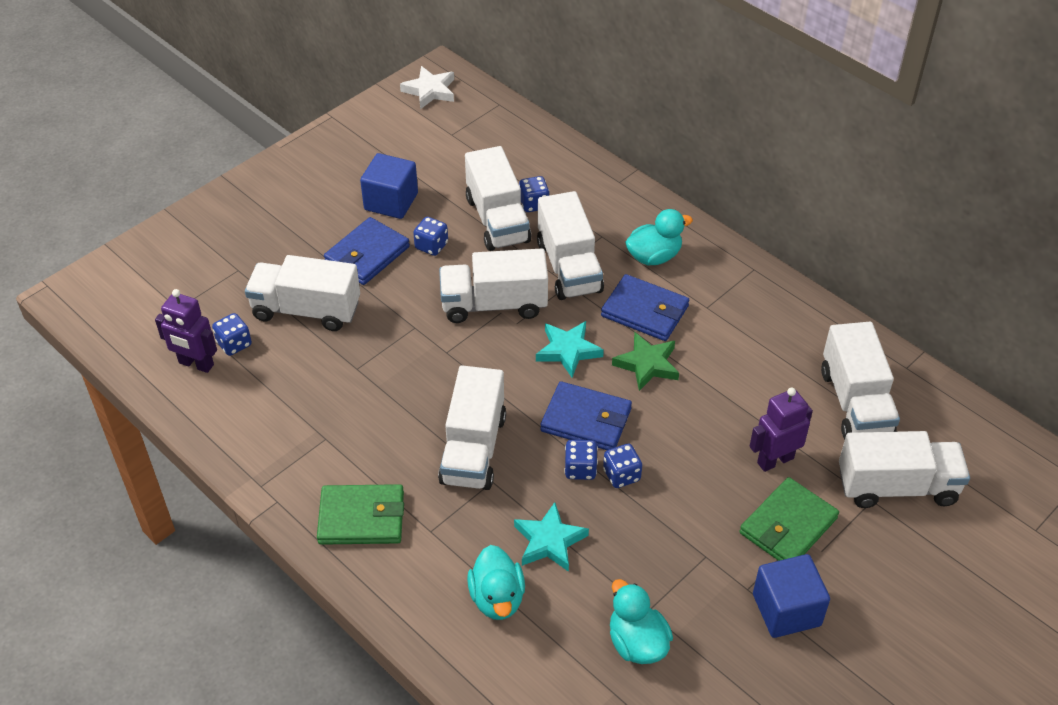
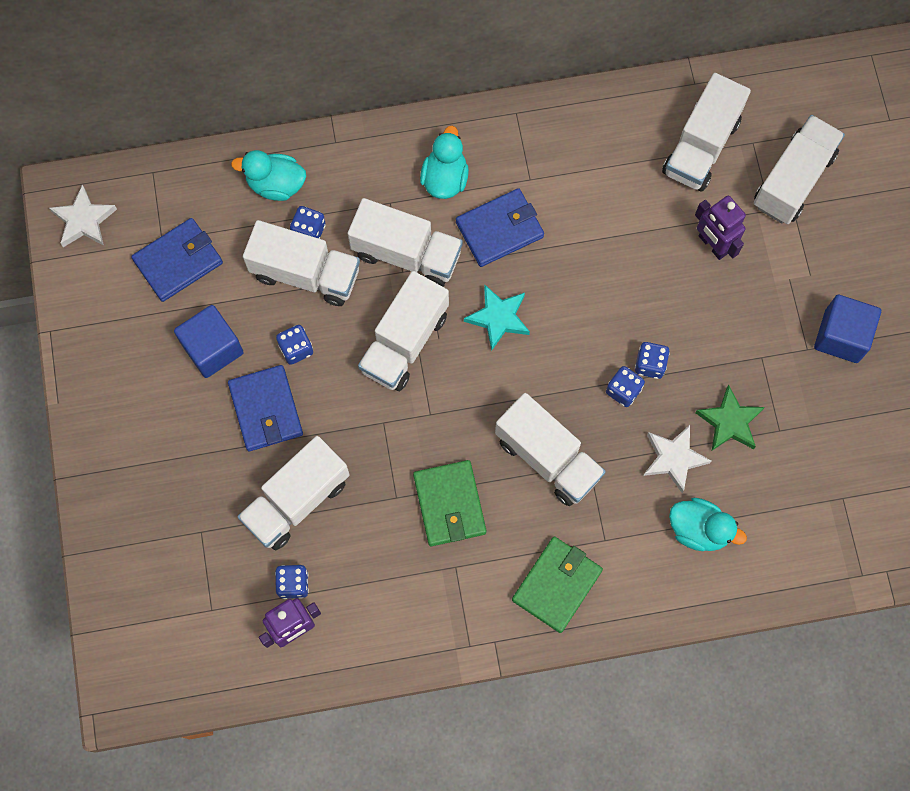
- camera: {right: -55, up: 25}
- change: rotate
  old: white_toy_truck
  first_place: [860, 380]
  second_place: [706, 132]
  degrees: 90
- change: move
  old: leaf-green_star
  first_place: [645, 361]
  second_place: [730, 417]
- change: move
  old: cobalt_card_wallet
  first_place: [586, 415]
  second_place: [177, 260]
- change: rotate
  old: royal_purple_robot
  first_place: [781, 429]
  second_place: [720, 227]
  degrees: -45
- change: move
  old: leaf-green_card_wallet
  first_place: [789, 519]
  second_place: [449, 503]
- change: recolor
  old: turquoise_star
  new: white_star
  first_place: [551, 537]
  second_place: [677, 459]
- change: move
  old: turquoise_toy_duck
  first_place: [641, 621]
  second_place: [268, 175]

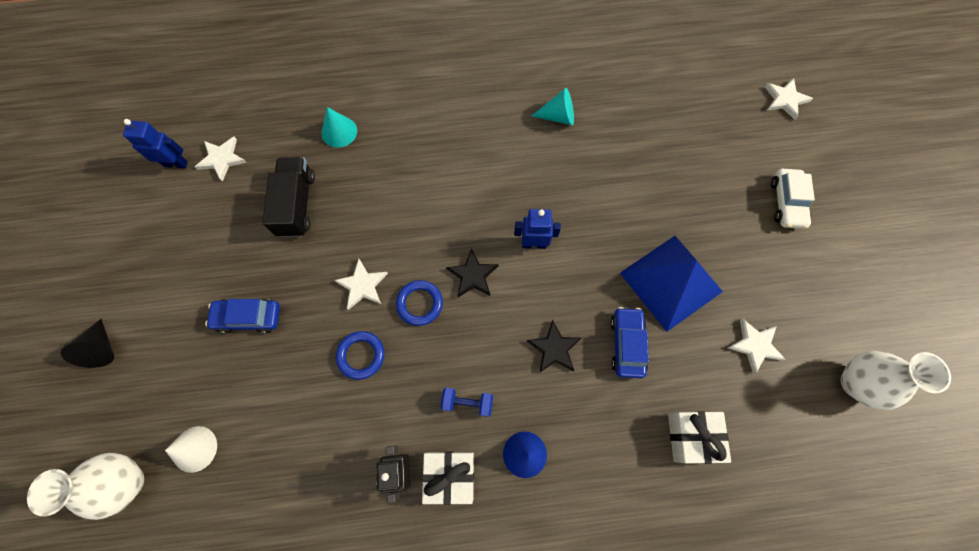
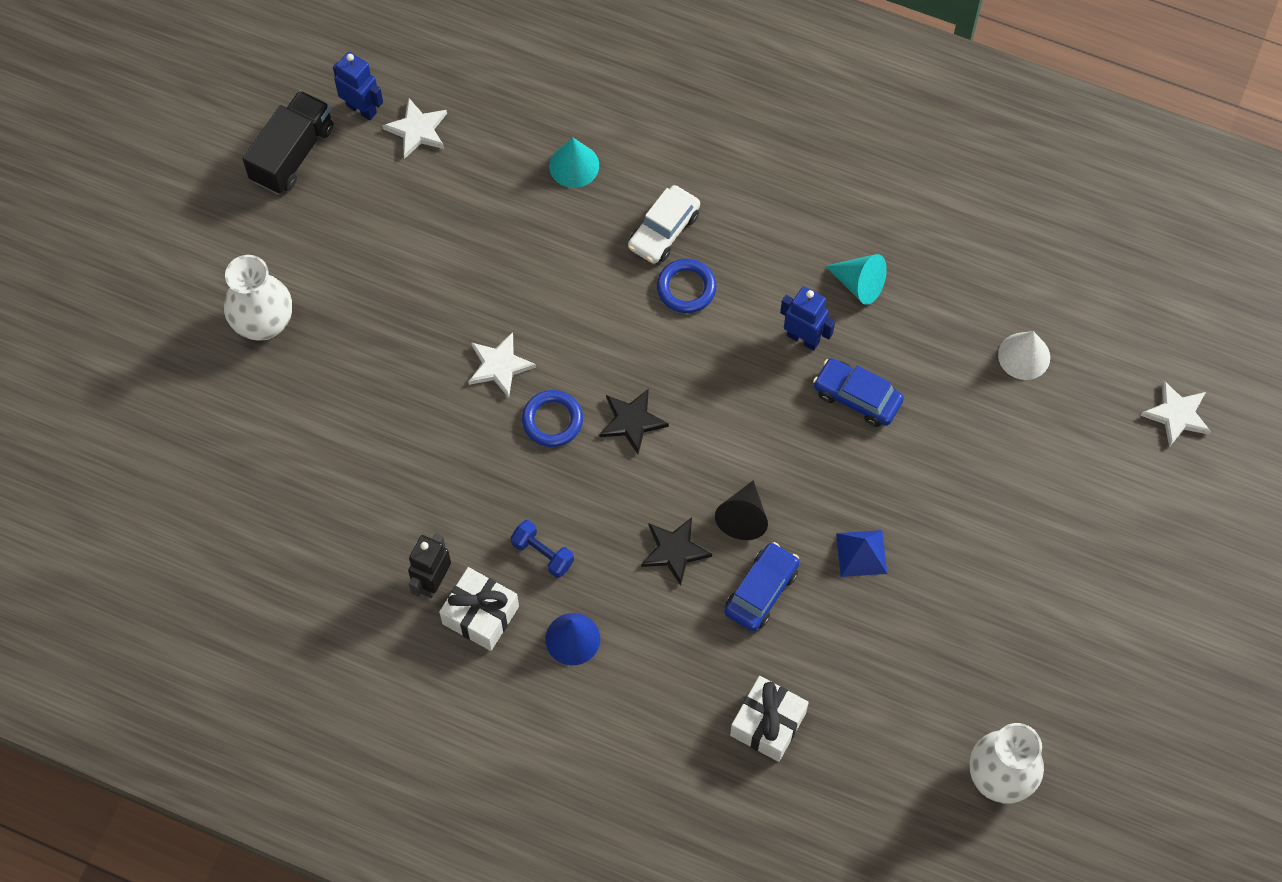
- camera: {right: 30, up: -5}
- change: move
  old: ebony_toy_truck
  first_place: [288, 197]
  second_place: [288, 142]
- change: move
  old: white_toy_car
  first_place: [793, 199]
  second_place: [664, 224]
- change: move
  old: cobalt_robot
  first_place: [537, 229]
  second_place: [807, 318]
- change: resize
  old: cobalt_solid_pyramid
  first_place: [671, 284]
  second_place: [861, 553]
  factor: 0.47
- change: move
  old: cobalt_toy_car
  first_place: [242, 316]
  second_place: [858, 392]
- change: move
  old: ebony_solid_cone
  first_place: [87, 343]
  second_place: [741, 510]
- change: delete
  old: white_star
  first_place: [757, 346]
- change: move
  old: cobalt_ring
  first_place: [360, 355]
  second_place: [687, 286]
- change: move
  old: white_solid_cone
  first_place: [191, 449]
  second_place: [1024, 355]
- change: move
  old: white_tall_vase
  first_place: [85, 486]
  second_place: [258, 298]

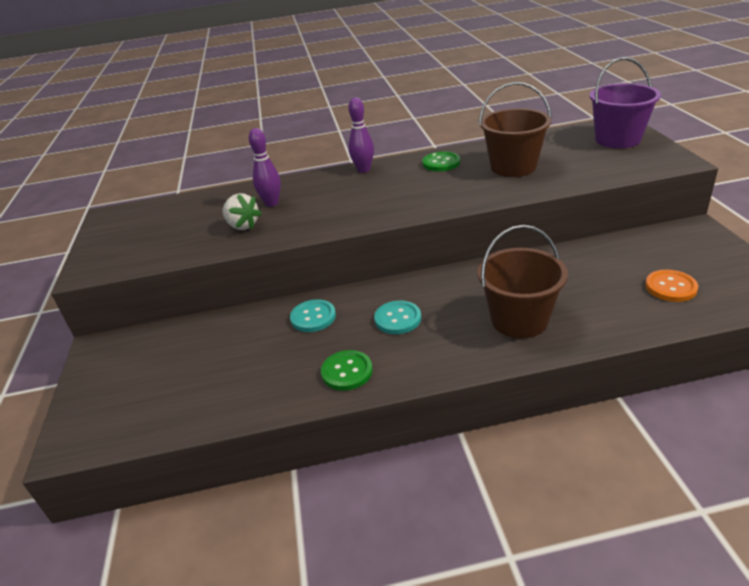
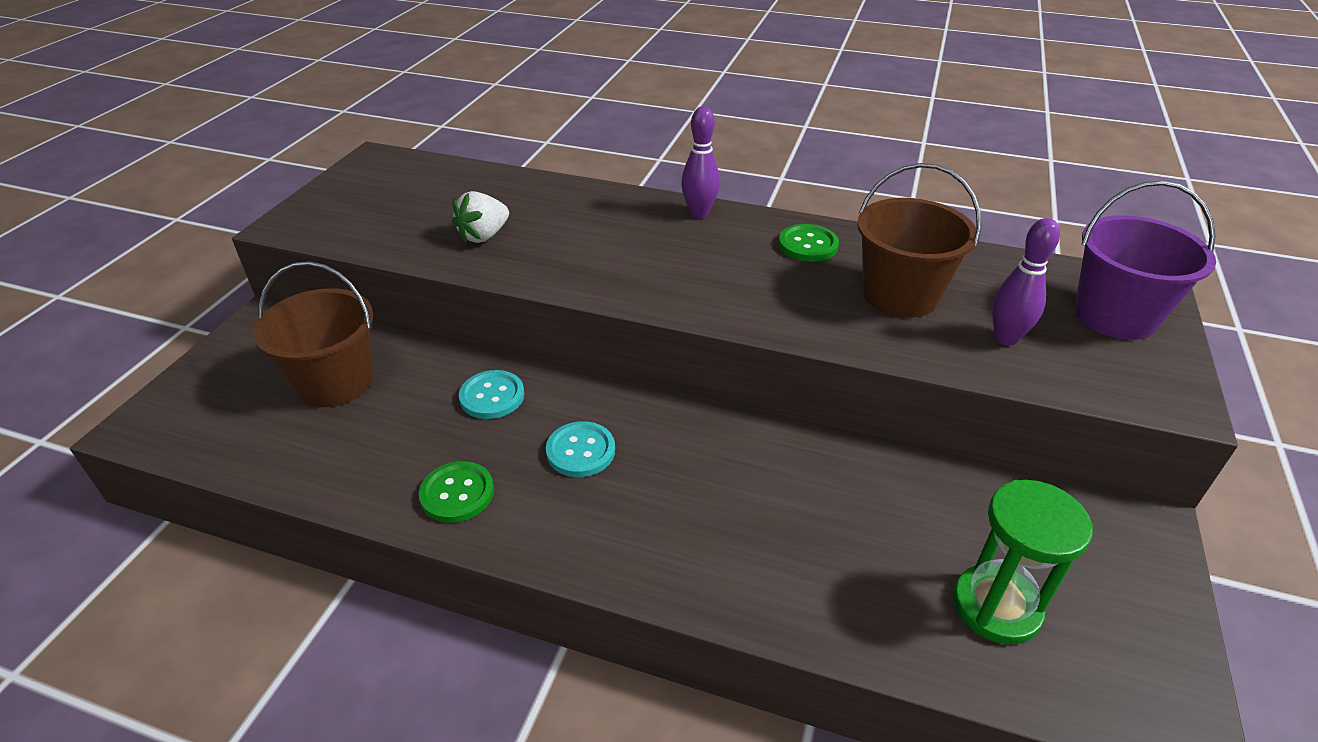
- camera: {right: 25, up: 5}
- change: move
  old: royal_purple_skittle
  first_place: [265, 167]
  second_place: [1026, 281]
- change: rotate
  old: white_toy_strawberry
  first_place: [242, 211]
  second_place: [480, 217]
  degrees: 60
- change: move
  old: russet_pail
  first_place: [523, 282]
  second_place: [313, 334]
- change: replace
  old: bright_orange_shirt_button
  new: leaf-green_hourglass
  first_place: [671, 286]
  second_place: [1023, 562]

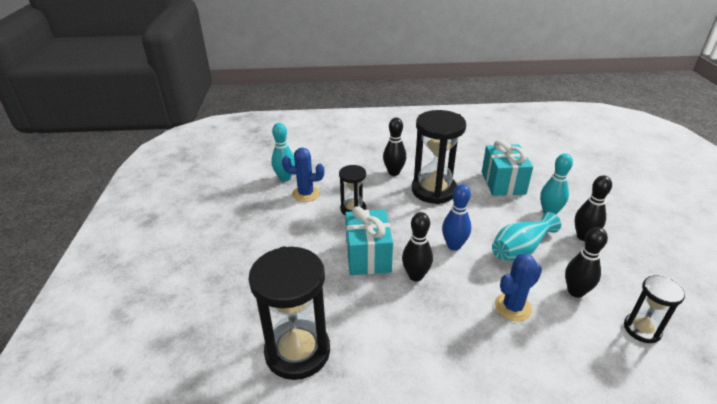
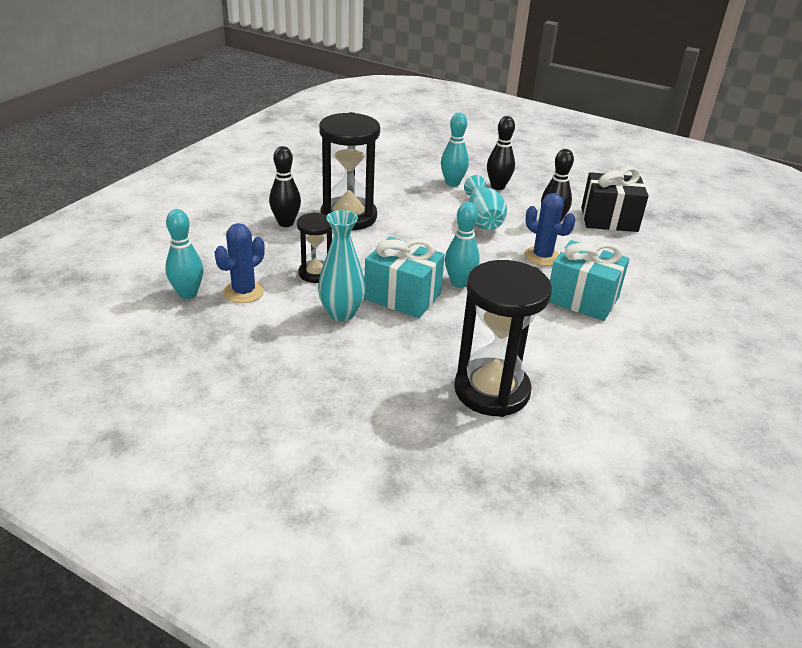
- camera: {right: -60, up: 0}
- change: move
  old: turquoise_gift
  first_place: [507, 167]
  second_place: [589, 280]
- change: delete
  old: cobalt_skittle
  first_place: [456, 217]
- change: recolor
  old: ebony_skittle
  new: turquoise_skittle
  first_place: [417, 246]
  second_place: [462, 245]
- change: rotate
  old: cobalt_prickly_plant
  first_place: [518, 287]
  second_place: [550, 229]
  degrees: -45
- change: replace
  old: ebony_hourglass
  new: ebony_gift
  first_place: [654, 309]
  second_place: [615, 199]
- change: insert
  new: turquoise_tall_vase
  second_place: [342, 265]

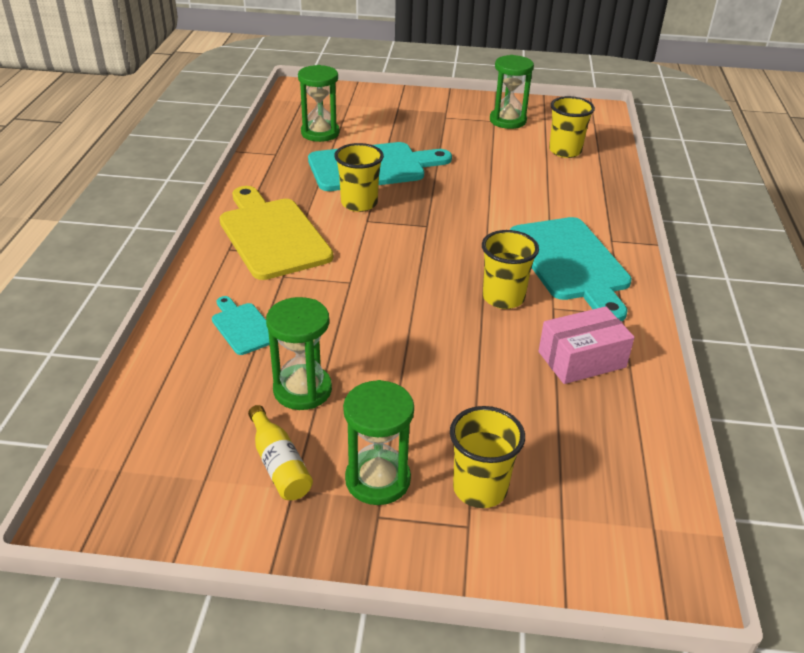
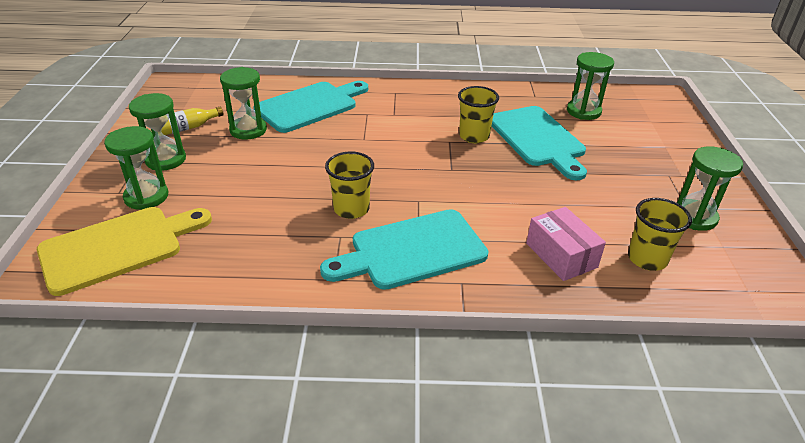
- camera: {right: 85, up: 0}
- change: move
  old: bright_yellow_chopping_board
  first_place: [276, 233]
  second_place: [124, 251]
- change: resize
  old: turquoise_chopping_board
  first_place: [241, 325]
  second_place: [310, 107]
  factor: 2.05
- change: move
  old: rose-pink_box
  first_place: [587, 345]
  second_place: [566, 244]
- change: replace
  old: bright_yellow_cup
  new: leaf-green_hourglass
  first_place: [487, 457]
  second_place: [136, 168]

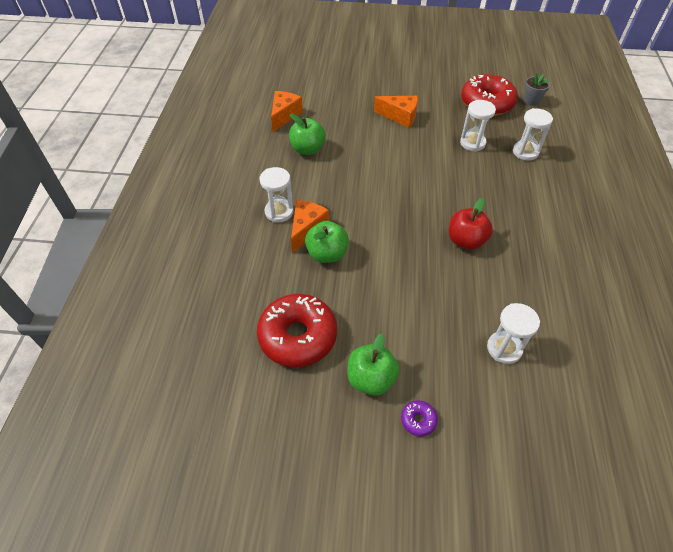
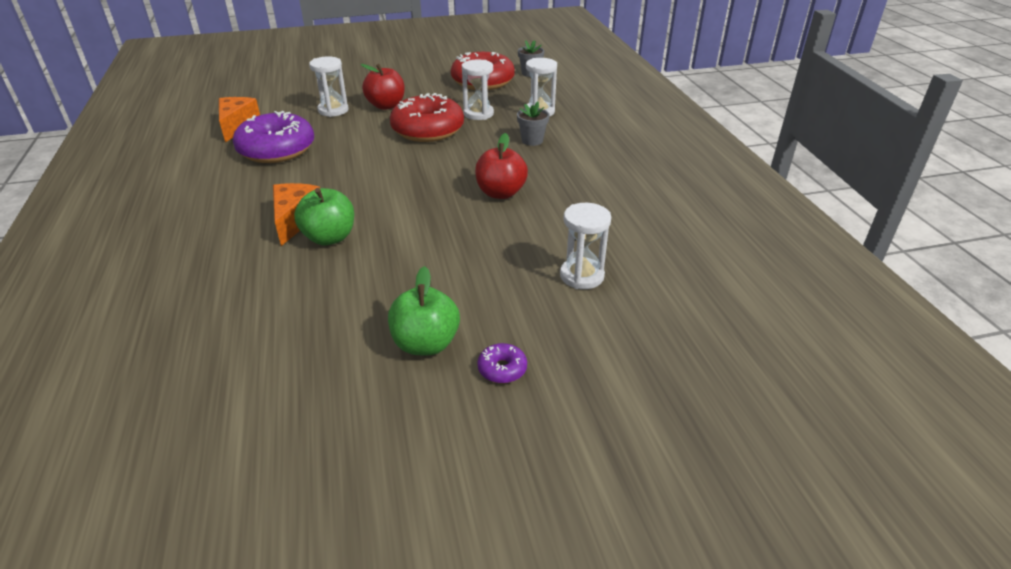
- camera: {right: -20, up: -15}
- change: replace
  old: bright_orange_piece_of_cheese
  new: crimson_apple_fruit
  first_place: [396, 112]
  second_place: [382, 87]
- change: replace
  old: leaf-green_apple_fruit
  new: royal_purple_glazed_donut
  first_place: [307, 134]
  second_place: [273, 137]
- change: move
  old: white_hourglass
  first_place: [276, 194]
  second_place: [329, 86]
- change: move
  old: crimson_glazed_donut
  first_place: [297, 330]
  second_place: [427, 117]
- change: insert
  new: grey_plant_pot
  second_place: [533, 124]

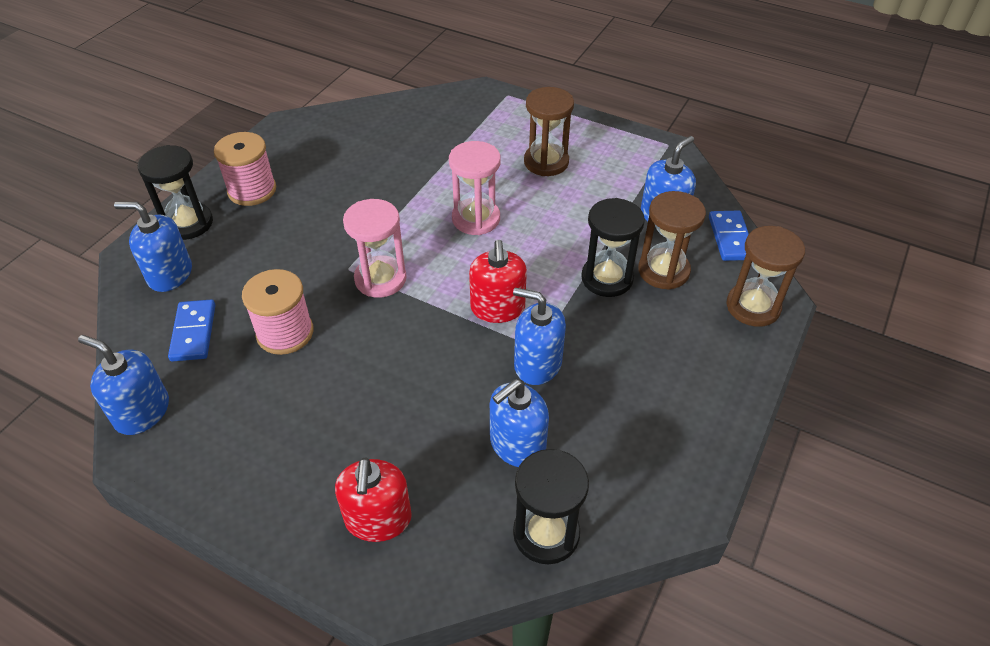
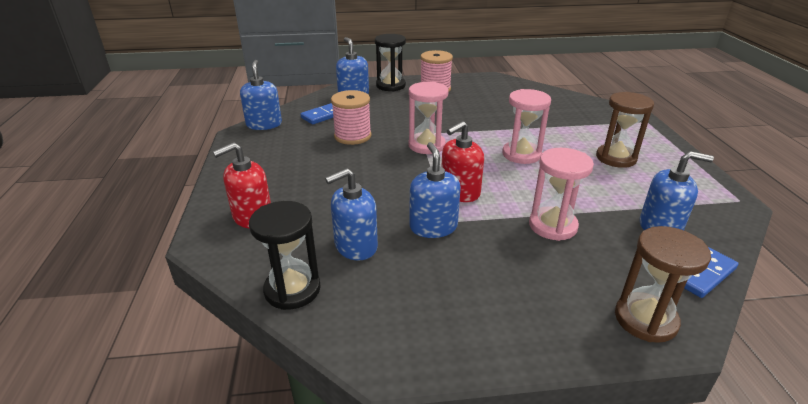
- camera: {right: 55, up: -15}
- change: delete
  old: russet_hourglass
  first_place: [672, 240]
- change: recolor
  old: ebony_hourglass
  new: rose-pink_hourglass
  first_place: [613, 247]
  second_place: [561, 194]
- change: rotate
  old: cobalt_soap_dispenser
  first_place: [519, 423]
  second_place: [351, 214]
  degrees: -45

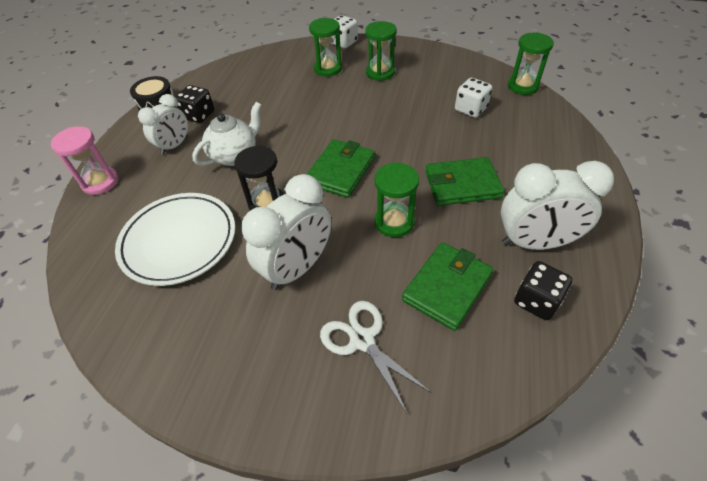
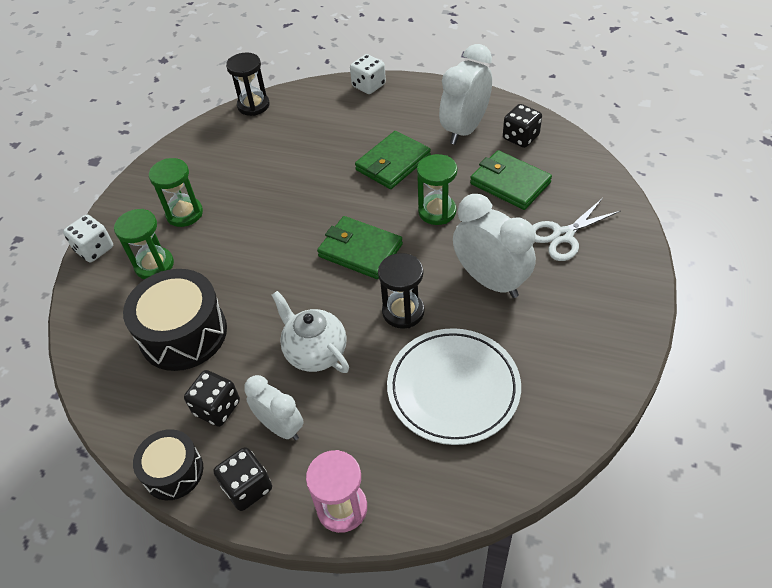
- camera: {right: -85, up: 0}
- change: recolor
  old: leaf-green_hourglass
  new: ebony_hourglass
  first_place: [531, 63]
  second_place: [248, 84]
- change: move
  old: white_game_die
  first_place: [473, 98]
  second_place: [368, 74]
- change: rotate
  old: leaf-green_card_wallet
  first_place: [465, 181]
  second_place: [393, 160]
  degrees: 45
- change: rotate
  old: white_bedside_clock
  first_place: [557, 205]
  second_place: [465, 94]
  degrees: -150
- change: insert
  new: ebony_snare_drum
  second_place: [175, 320]
- change: insert
  new: ebony_game_die
  second_place: [242, 479]

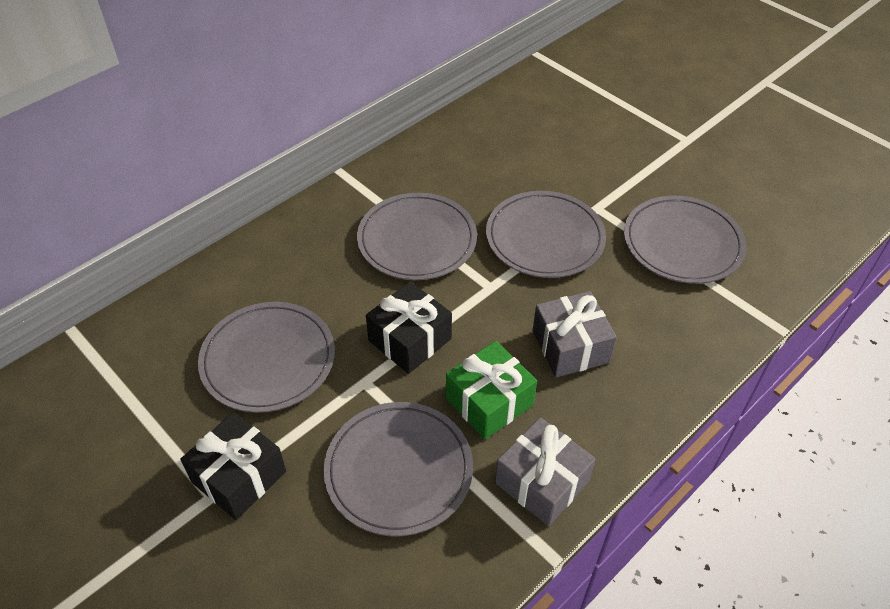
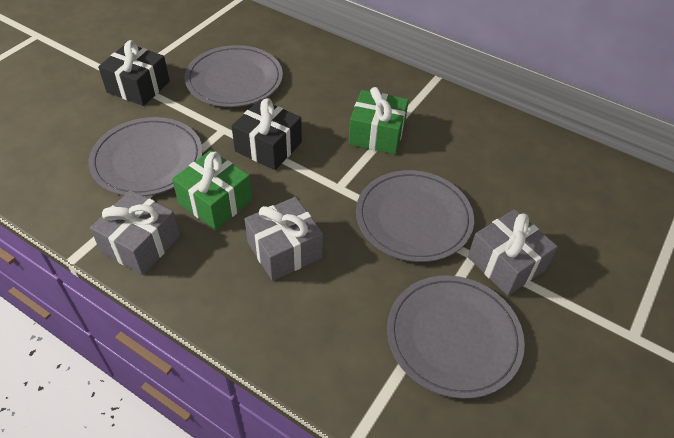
- camera: {right: 75, up: 0}
- change: replace
  old: grey_dinner_plate
  new: leaf-green_gift
  first_place: [417, 236]
  second_place: [379, 120]
- change: insert
  new: grey_gift
  second_place: [513, 252]

